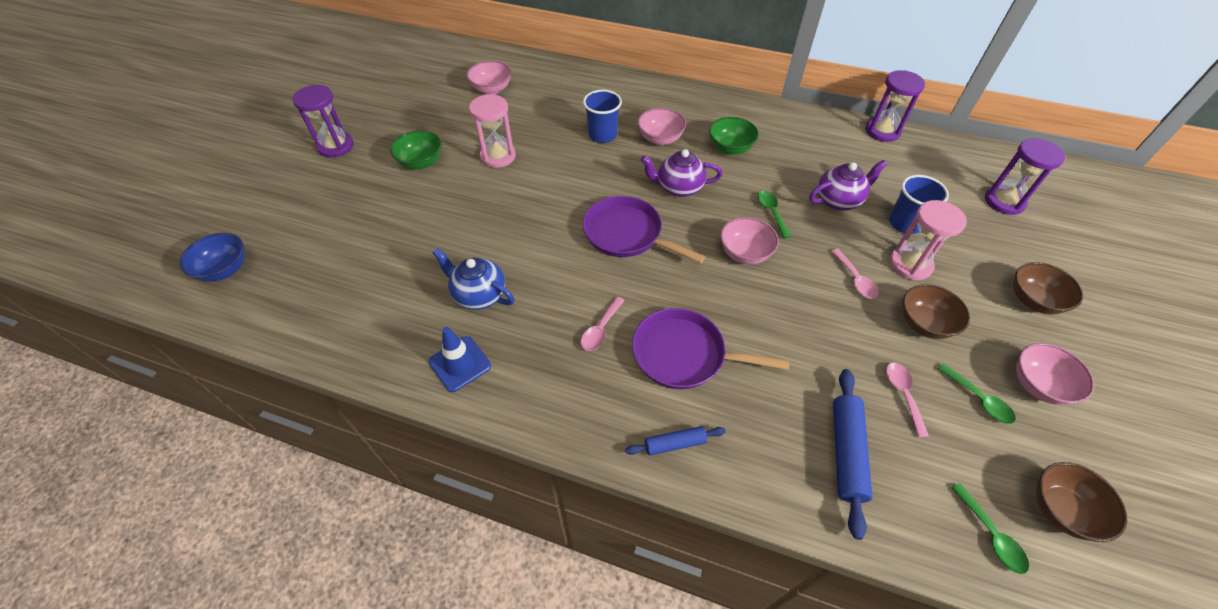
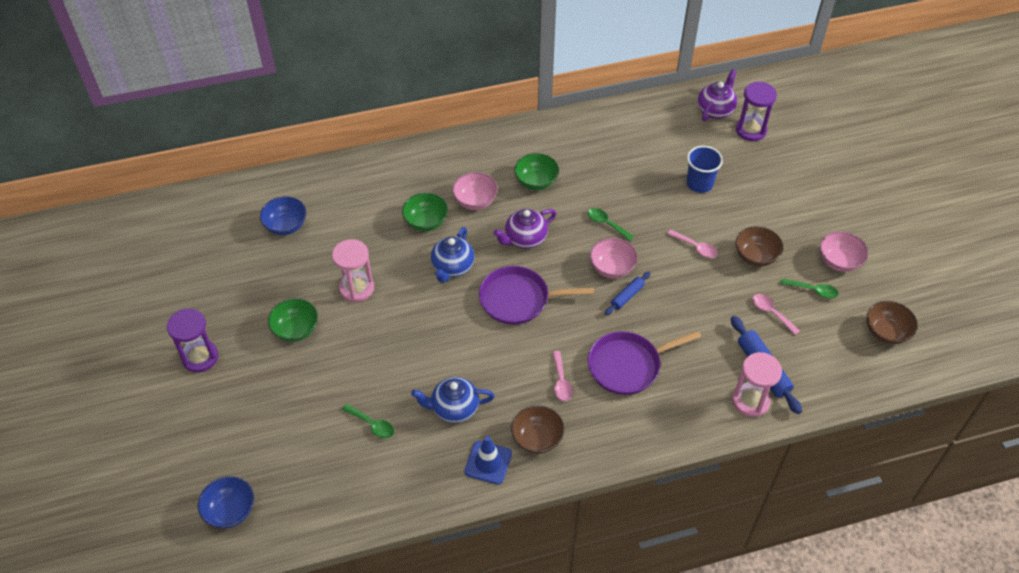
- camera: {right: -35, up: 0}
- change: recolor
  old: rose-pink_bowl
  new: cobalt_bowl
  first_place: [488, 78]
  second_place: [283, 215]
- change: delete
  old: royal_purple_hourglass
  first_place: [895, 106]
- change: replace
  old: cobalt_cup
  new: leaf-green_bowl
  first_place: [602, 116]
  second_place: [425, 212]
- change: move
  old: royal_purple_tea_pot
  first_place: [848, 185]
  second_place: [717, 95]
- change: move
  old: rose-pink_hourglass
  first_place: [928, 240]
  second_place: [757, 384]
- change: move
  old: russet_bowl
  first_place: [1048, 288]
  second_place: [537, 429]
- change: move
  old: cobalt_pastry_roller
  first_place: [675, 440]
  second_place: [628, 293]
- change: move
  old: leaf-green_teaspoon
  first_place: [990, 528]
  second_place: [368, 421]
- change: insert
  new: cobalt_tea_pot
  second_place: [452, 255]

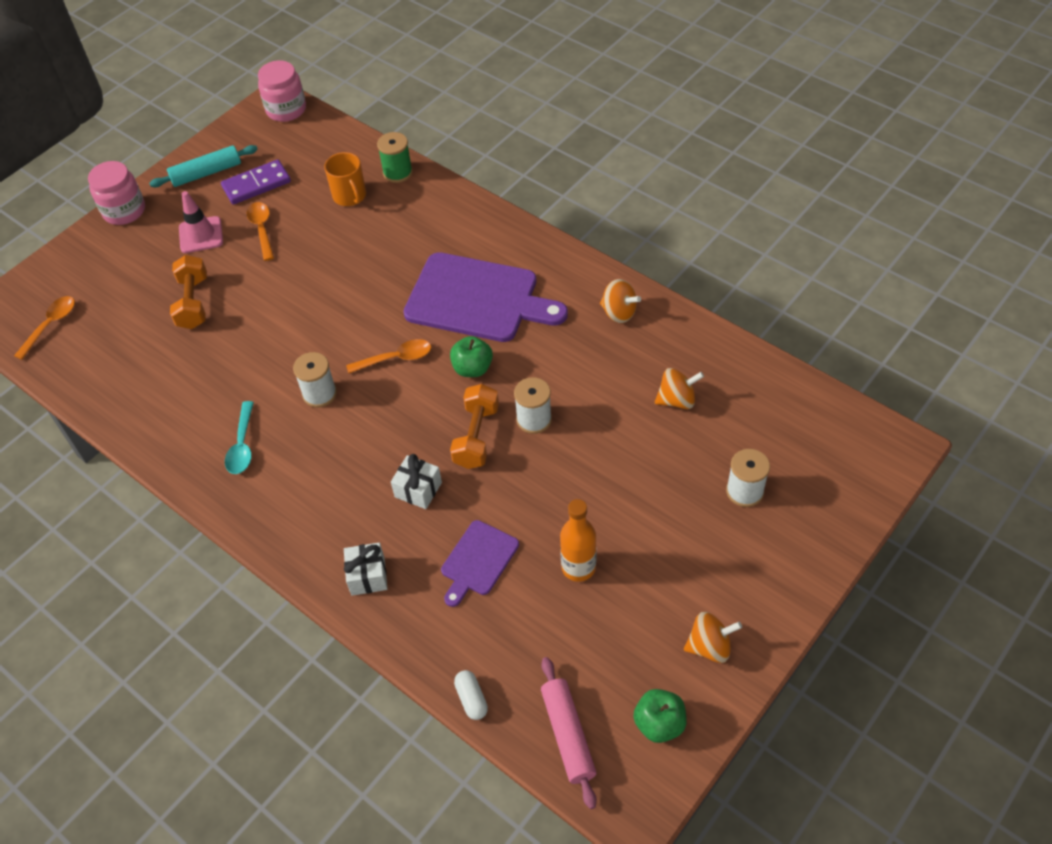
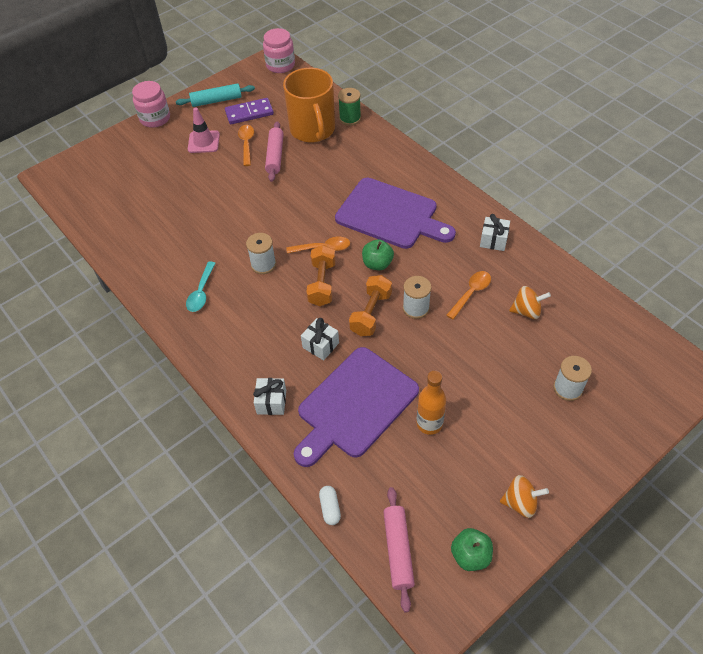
- camera: {right: 10, up: 0}
- change: resize
  old: bright_orange_coffee_mug
  first_place: [345, 179]
  second_place: [309, 105]
  factor: 1.84
- change: move
  old: bright_orange_free_weight
  first_place: [188, 292]
  second_place: [321, 275]
- change: replace
  old: bright_orange_whirligig
  new: white_gift
  first_place: [620, 301]
  second_place: [495, 232]
- change: move
  old: bright_orange_teaspoon
  first_place: [44, 328]
  second_place: [468, 295]
- change: resize
  old: royal_purple_chopping_board
  first_place: [480, 563]
  second_place: [356, 407]
  factor: 1.95
- change: insert
  new: rose-pink_pastry_roller
  second_place: [274, 151]

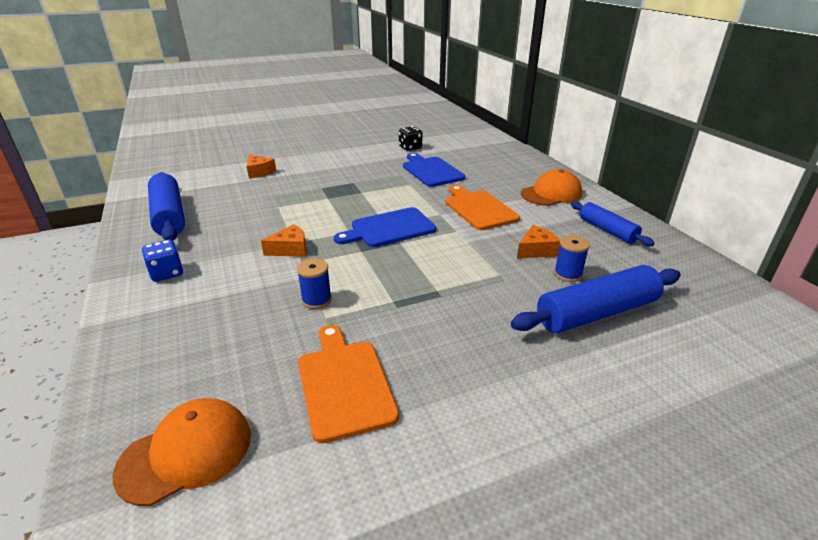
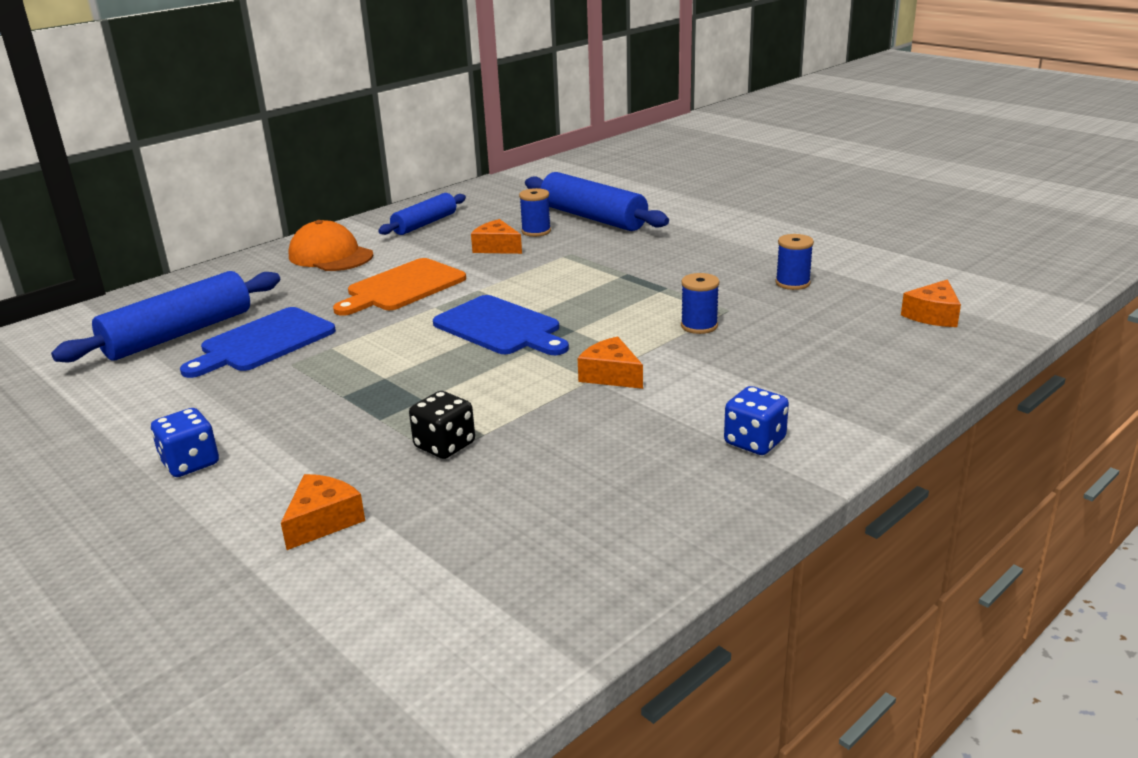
- camera: {right: -110, up: -5}
- change: move
  old: ebony_game_die
  first_place: [410, 138]
  second_place: [442, 425]
- change: move
  old: cobalt_pastry_roller
  first_place: [166, 206]
  second_place: [165, 316]
- change: replace
  old: bright_orange_chopping_board
  new: cobalt_bobbin
  first_place: [348, 384]
  second_place: [795, 262]
- change: replace
  old: bright_orange_peaked_cap
  new: bright_orange_piece_of_cheese
  first_place: [182, 452]
  second_place: [931, 303]
- change: insert
  new: cobalt_game_die
  second_place: [185, 442]

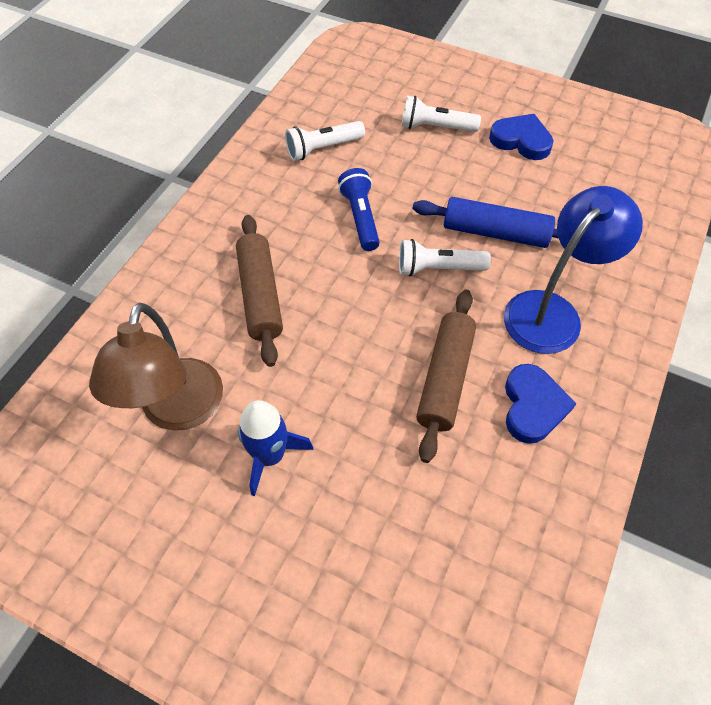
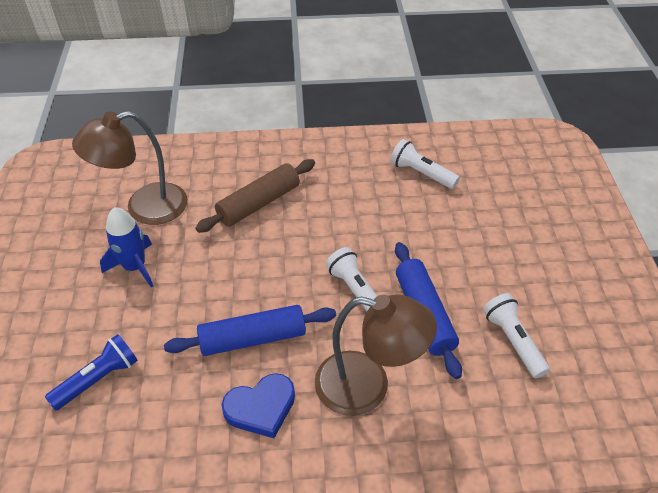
- camera: {right: 60, up: -10}
- change: move
  old: white_torch
  first_place: [441, 114]
  second_place: [516, 335]
- change: delete
  old: cobalt_love_heart
  first_place: [521, 137]
- change: move
  old: cobalt_torch
  first_place: [359, 209]
  second_place: [91, 372]
- change: recolor
  old: cobalt_desk_lamp
  new: russet_desk_lamp
  first_place: [573, 270]
  second_place: [376, 355]
- change: recolor
  old: russet_pastry_roller
  new: cobalt_pastry_roller
  first_place: [446, 376]
  second_place: [250, 330]

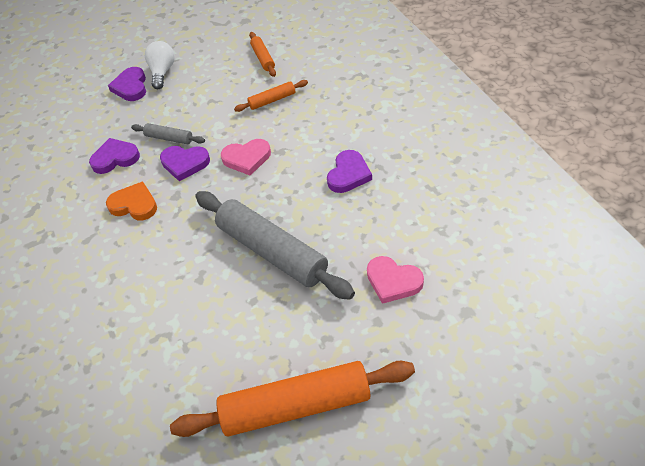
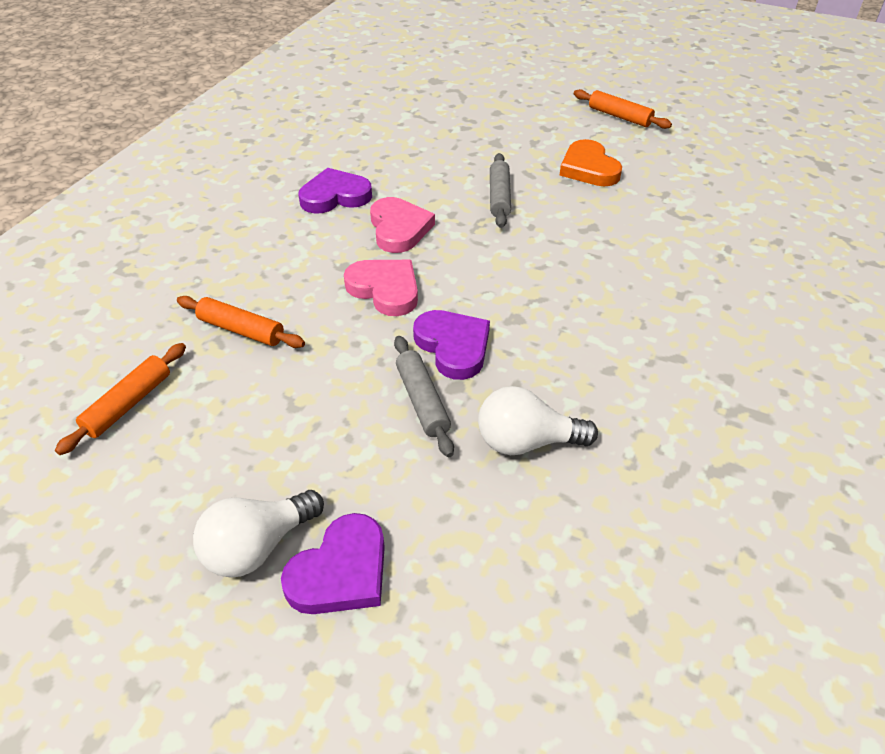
- camera: {right: -135, up: -5}
- change: replace
  old: royal_purple_love_heart
  new: white_light_bulb
  first_place: [114, 156]
  second_place: [538, 420]
- change: move
  old: bright_orange_love_heart
  first_place: [131, 200]
  second_place: [591, 162]
- change: resize
  old: grey_pastry_roller
  first_place: [275, 245]
  second_place: [500, 190]
  factor: 0.46
- change: move
  old: rose-pink_love_heart
  first_place: [395, 280]
  second_place: [402, 225]
- change: resize
  old: bright_orange_pastry_roller
  first_place: [292, 399]
  second_place: [623, 109]
  factor: 0.46

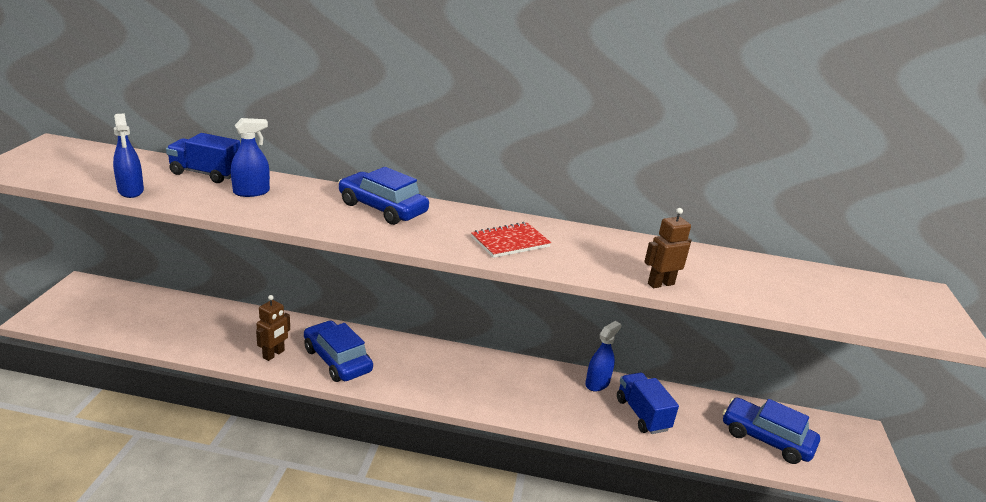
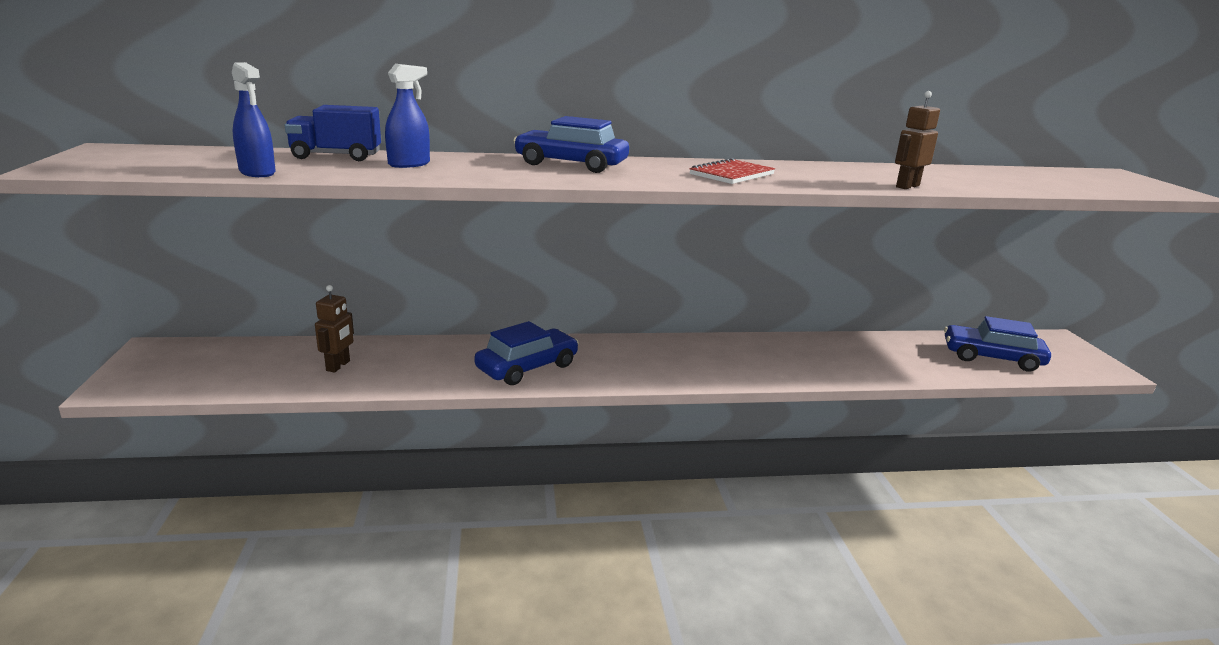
- camera: {right: -15, up: -5}
- change: move
  old: russet_robot
  first_place: [273, 328]
  second_place: [334, 329]
- change: rotate
  old: cobalt_toy_car
  first_place: [338, 351]
  second_place: [526, 353]
  degrees: 105
- change: delete
  old: cobalt_spray_cleaner
  first_place: [603, 356]
- change: delete
  old: cobalt_toy_truck
  first_place: [648, 403]

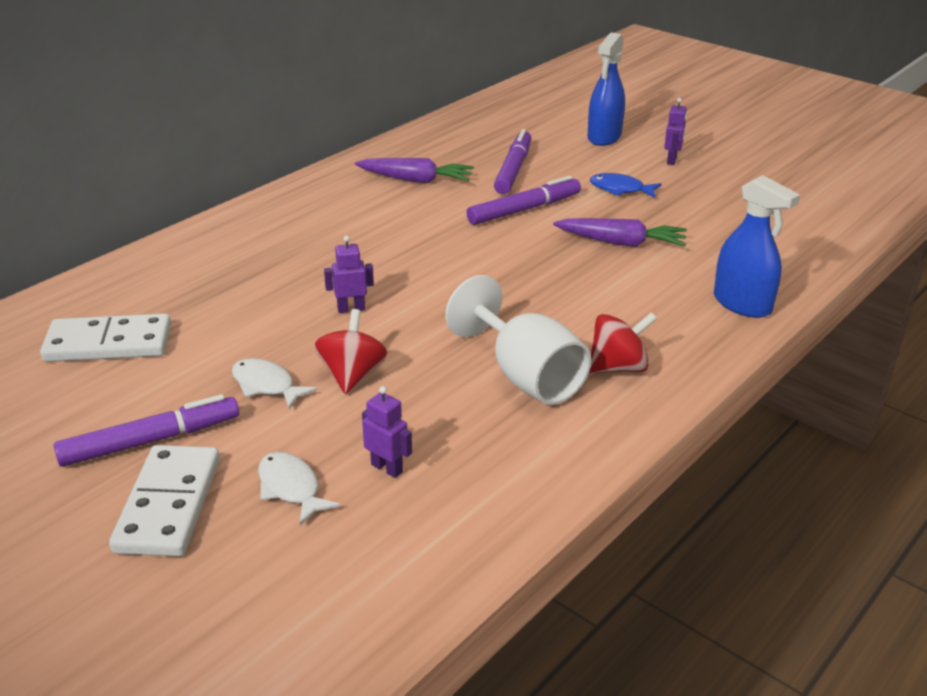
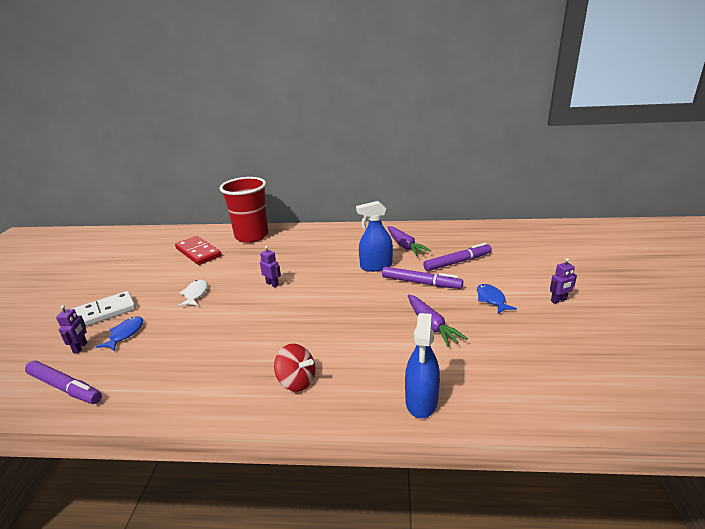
- camera: {right: 55, up: -5}
- change: move
  old: cobalt_spray_cleaner
  first_place: [606, 89]
  second_place: [374, 236]
- change: delete
  old: white_chalice
  first_place: [518, 340]
- change: delete
  old: crimson_whirligig
  first_place: [351, 351]
- change: recolor
  old: white_domino_tile
  new: crimson_domino_tile
  first_place: [105, 337]
  second_place: [198, 250]
- change: move
  old: royal_purple_robot
  first_place: [387, 432]
  second_place: [72, 329]
- change: move
  old: royal_purple_marker_pen
  first_place: [146, 430]
  second_place: [63, 382]
- change: recolor
  old: white_fish_figure
  new: cobalt_fish_figure
  first_place: [299, 488]
  second_place: [119, 334]
- change: insert
  new: crimson_cup
  second_place: [243, 210]

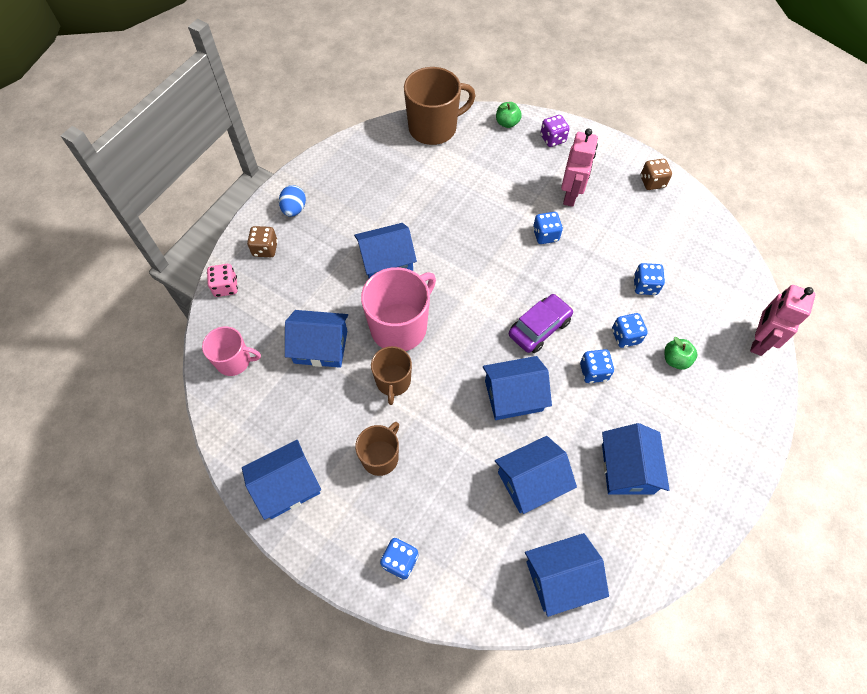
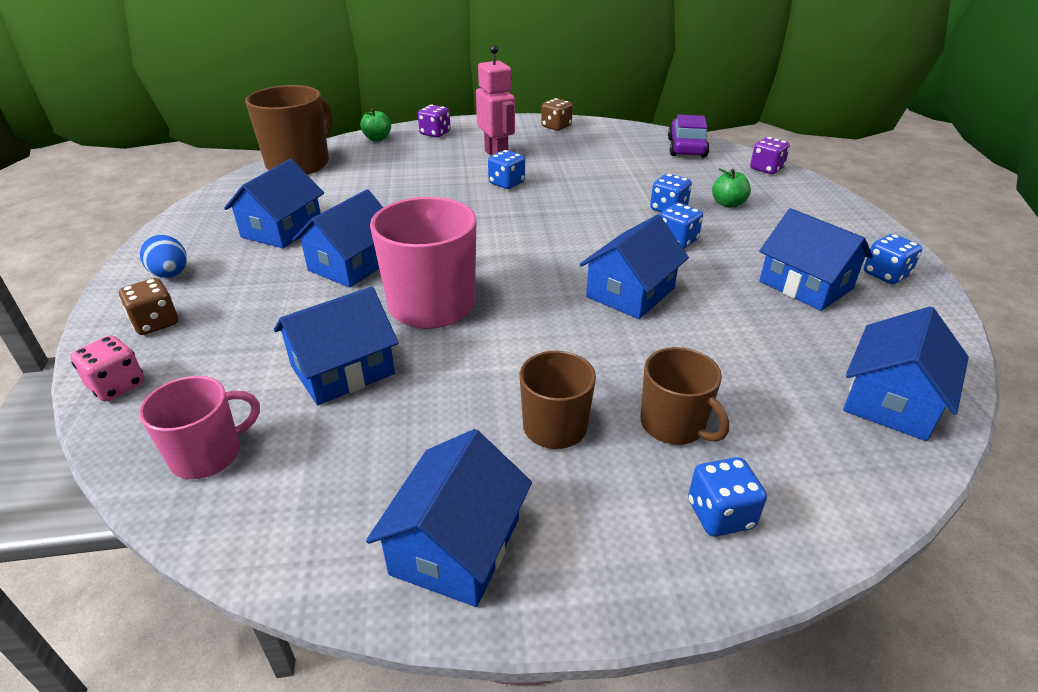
- camera: {right: -40, up: -25}
- change: move
  old: cobalt_game_die
  first_place: [649, 279]
  second_place: [893, 259]
- change: replace
  old: rose-pink_robot
  new: royal_purple_game_die
  first_place: [782, 320]
  second_place: [770, 155]
- change: move
  old: royal_purple_toy_car
  first_place: [541, 323]
  second_place: [689, 136]
- change: move
  old: russet_coffee_mug
  first_place: [391, 375]
  second_place: [685, 396]
- change: move
  old: cobalt_toy_house
  first_place: [536, 475]
  second_place: [274, 203]

